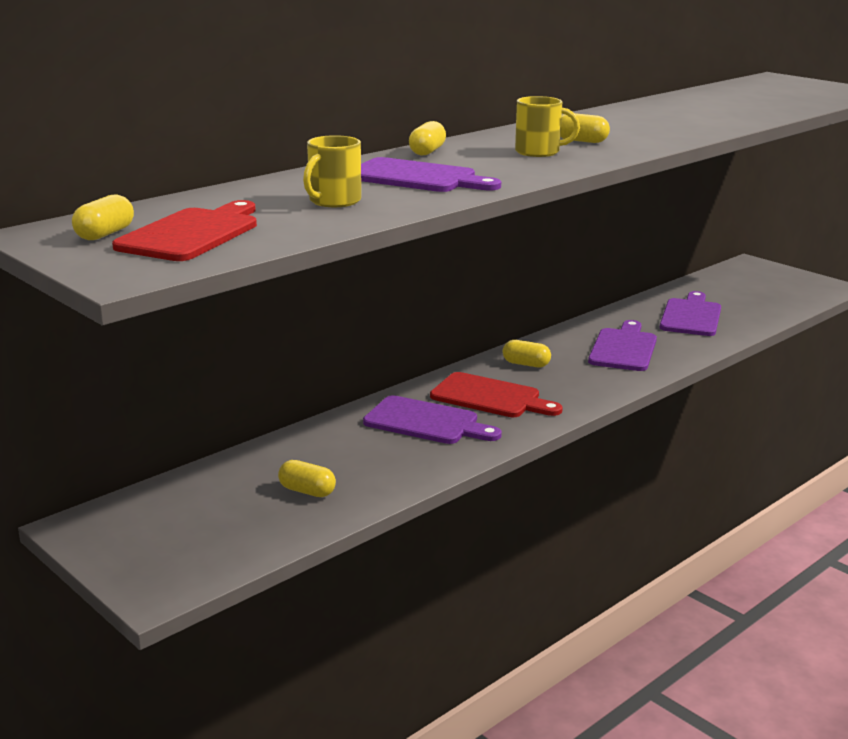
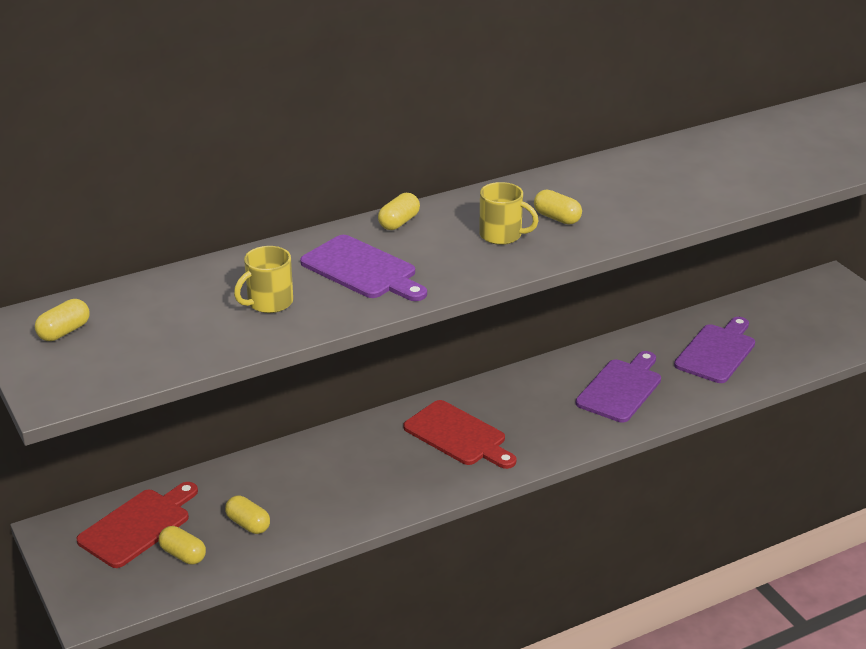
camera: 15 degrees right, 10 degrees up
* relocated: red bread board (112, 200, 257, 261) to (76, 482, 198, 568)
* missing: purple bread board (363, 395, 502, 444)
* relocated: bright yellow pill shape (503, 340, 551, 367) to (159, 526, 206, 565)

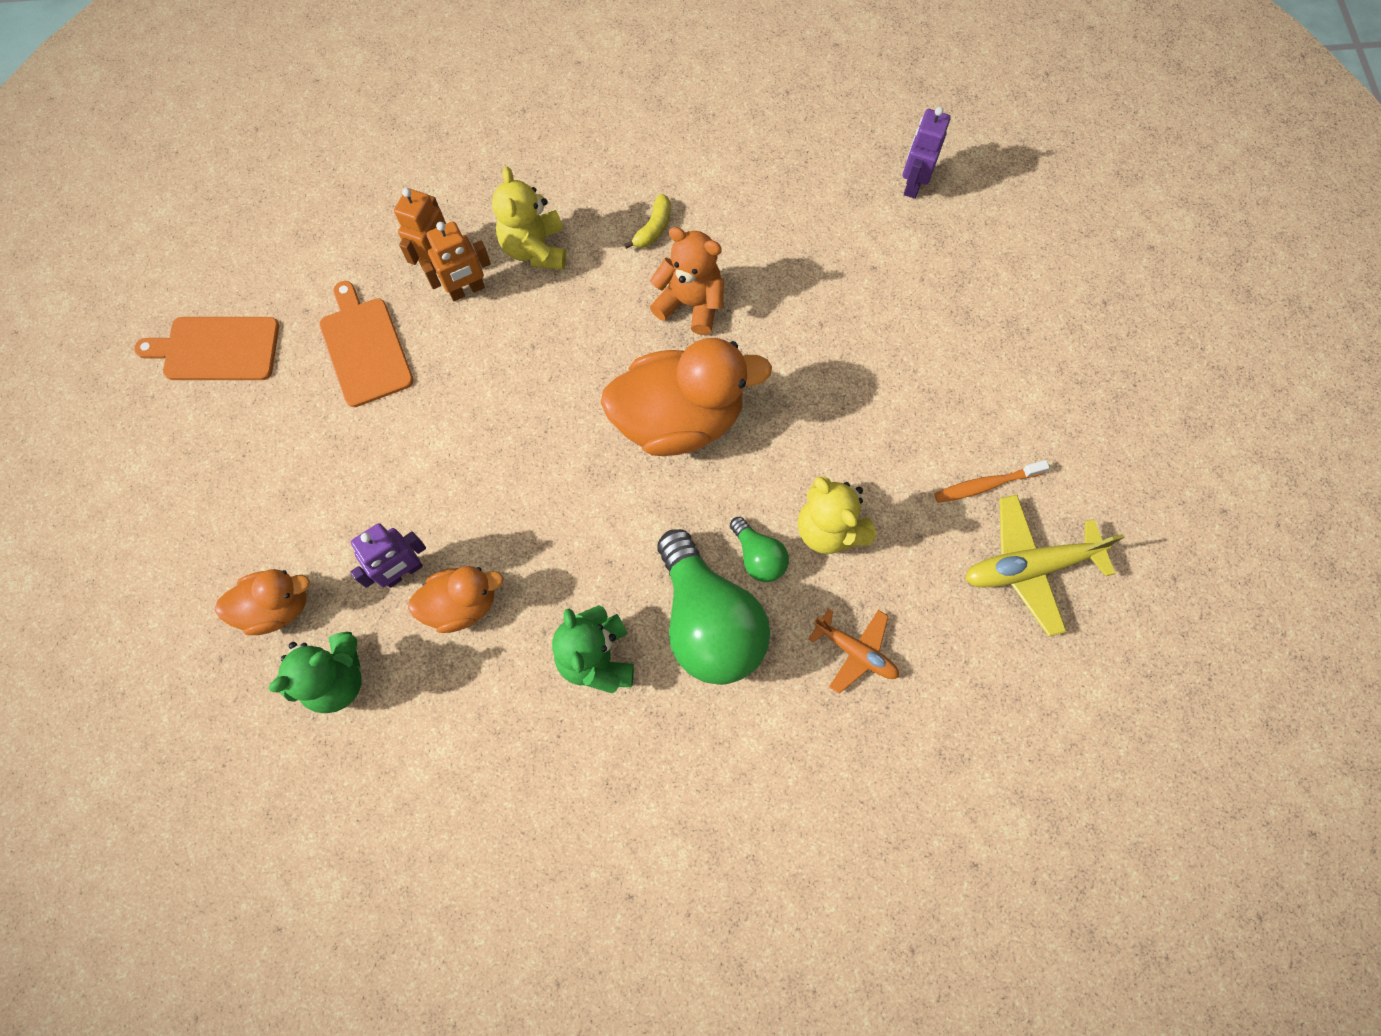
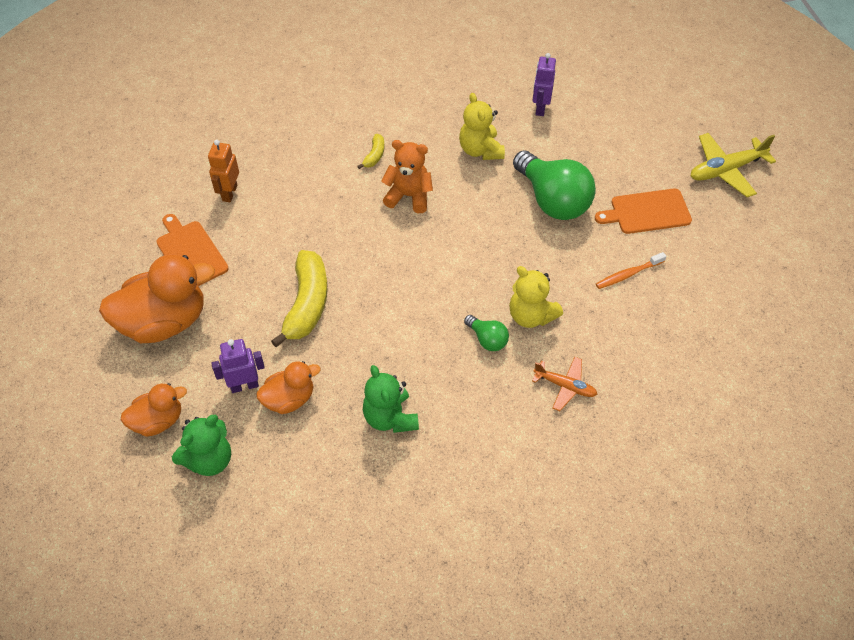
camera: 10 degrees left, 15 degrees down
* relocated: bright orange bread board (134, 317, 279, 380) to (595, 188, 692, 234)
* spun: purple robot (350, 523, 426, 588) = (211, 339, 265, 393) 150 degrees counterclockwise
* missing: bright orange robot (422, 221, 491, 301)
* relocated: bright yellow stuffed bear (492, 167, 566, 270) to (459, 93, 505, 160)
* relocated: bright orange toy duck (601, 338, 772, 456) to (99, 254, 215, 343)
* relocated: green light bulb (657, 529, 770, 685) to (513, 150, 596, 220)
* relocated: bright yellow aeroplane (965, 495, 1124, 636) to (691, 133, 776, 197)
* appeared: bright yellow banana fruit (271, 250, 328, 347)

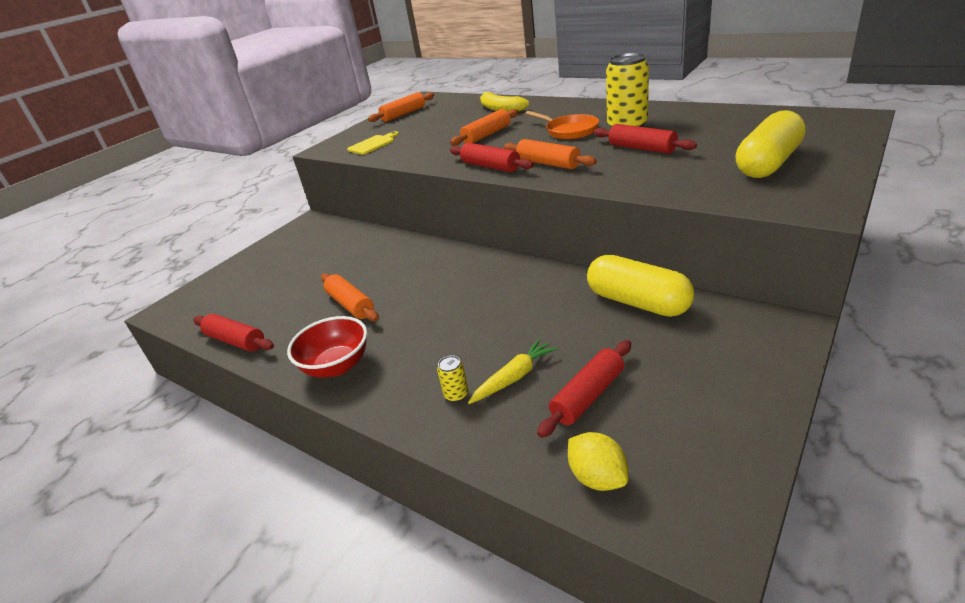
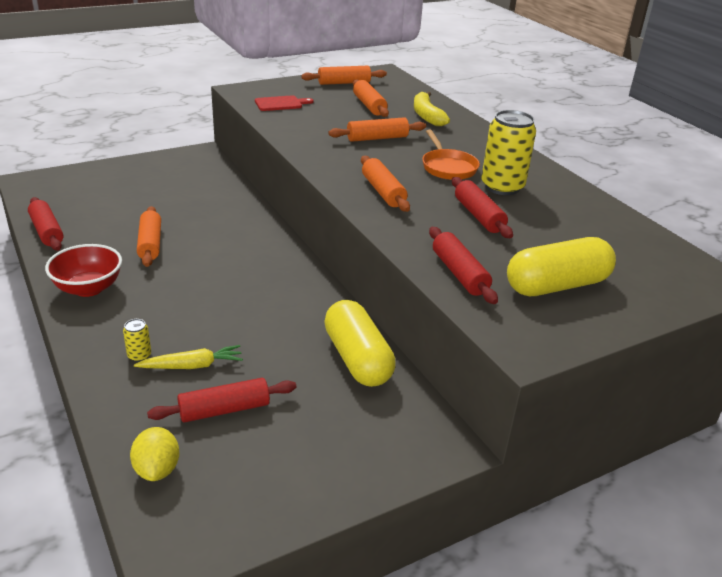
camera: 20 degrees right, 0 degrees up
* colour: bright yellow bread board (347, 131, 399, 155) to red bread board (255, 95, 313, 111)
* relocated: red pastry roller (450, 143, 534, 172) to (429, 227, 498, 304)
* appeared: bright orange pastry roller (353, 79, 389, 117)

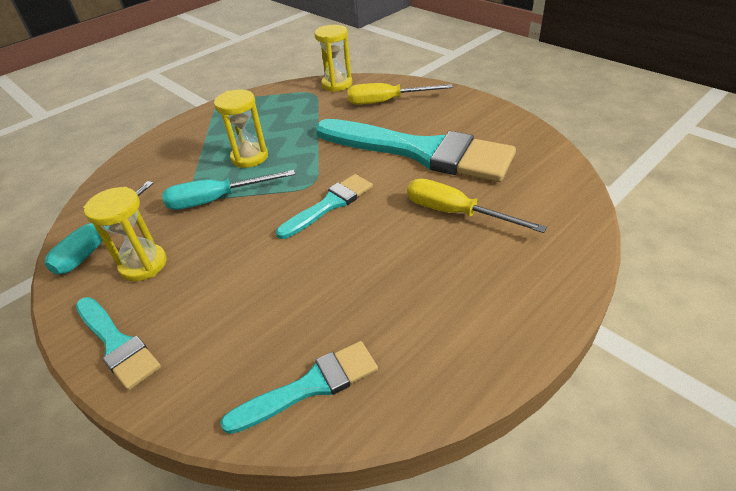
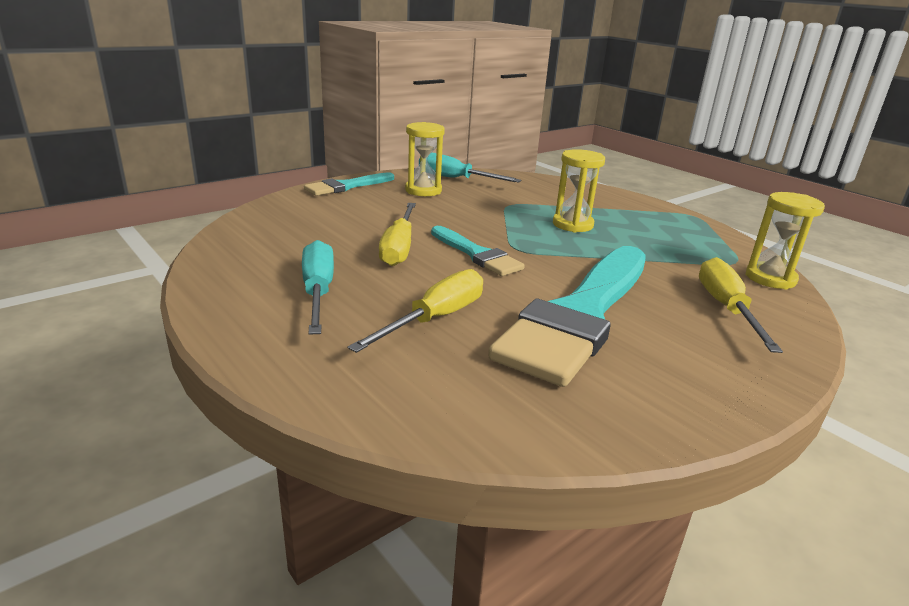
camera: 90 degrees right, 15 degrees down
* relocated: teal flat screwdriver (162, 170, 295, 210) to (302, 240, 334, 335)
* missing: teal paint brush (220, 341, 378, 434)
* appeared: bright yellow flat screwdriver (379, 203, 416, 266)

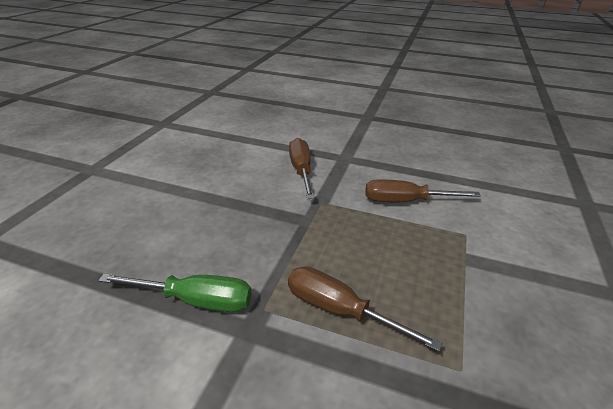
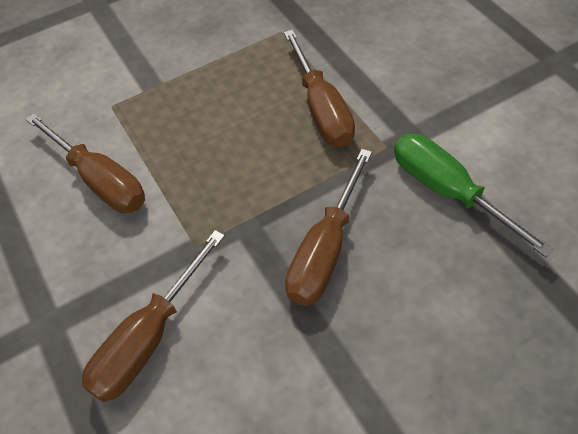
camera: 135 degrees left, 20 degrees up
* appeared: brown flat screwdriver (285, 149, 372, 306)

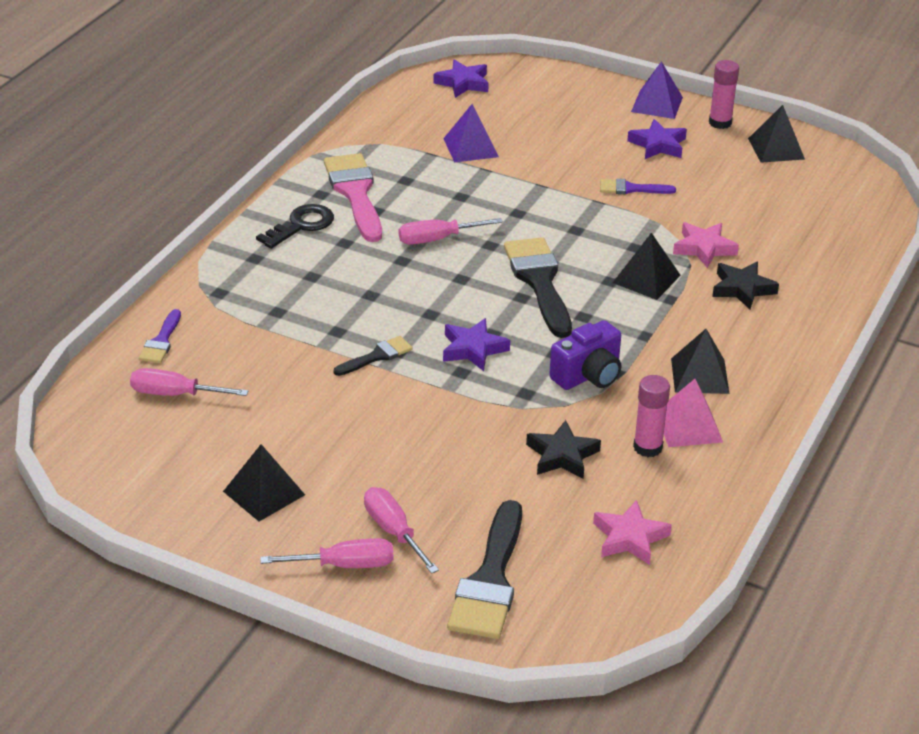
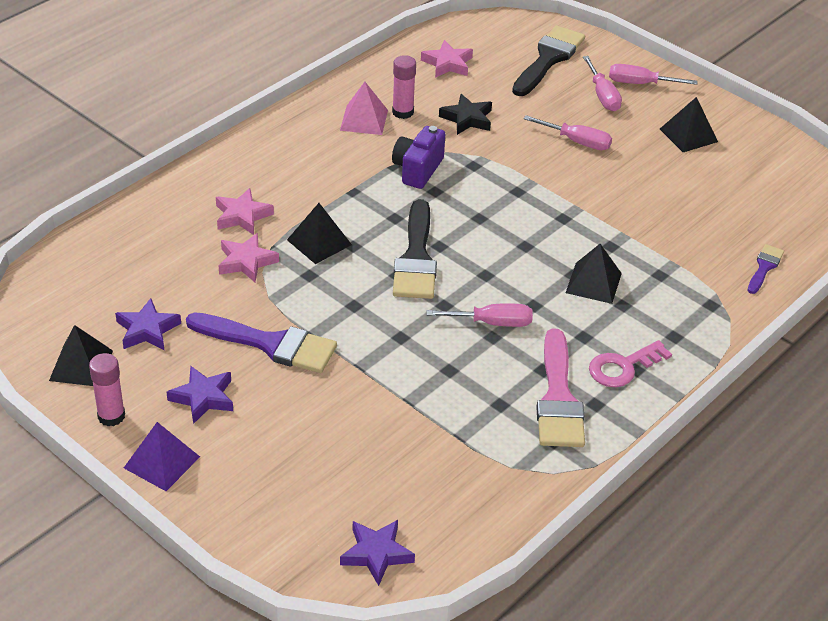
camera: 165 degrees left, 5 degrees up
* relocated: rose-pink flat screwdriver (130, 368, 249, 396) to (524, 115, 612, 150)
* colour: jet-black key (256, 204, 334, 249) to rose-pink key (589, 340, 672, 387)
* missing: jet-black paint brush (334, 336, 413, 376)
* missing: purple pyramid shape (443, 104, 499, 163)
* relocated: purple star shape (443, 318, 510, 371) to (115, 298, 181, 350)
* spun: purple compact camera (549, 320, 621, 390) = (392, 126, 445, 189) 45 degrees counterclockwise
* size: purple paint brush (600, 178, 676, 194) = (186, 312, 337, 373) x1.94
* relocated: jet-black pyramid shape (671, 329, 729, 394) to (566, 244, 622, 304)
* colour: jet-black star shape (712, 262, 779, 309) to rose-pink star shape (216, 188, 274, 235)

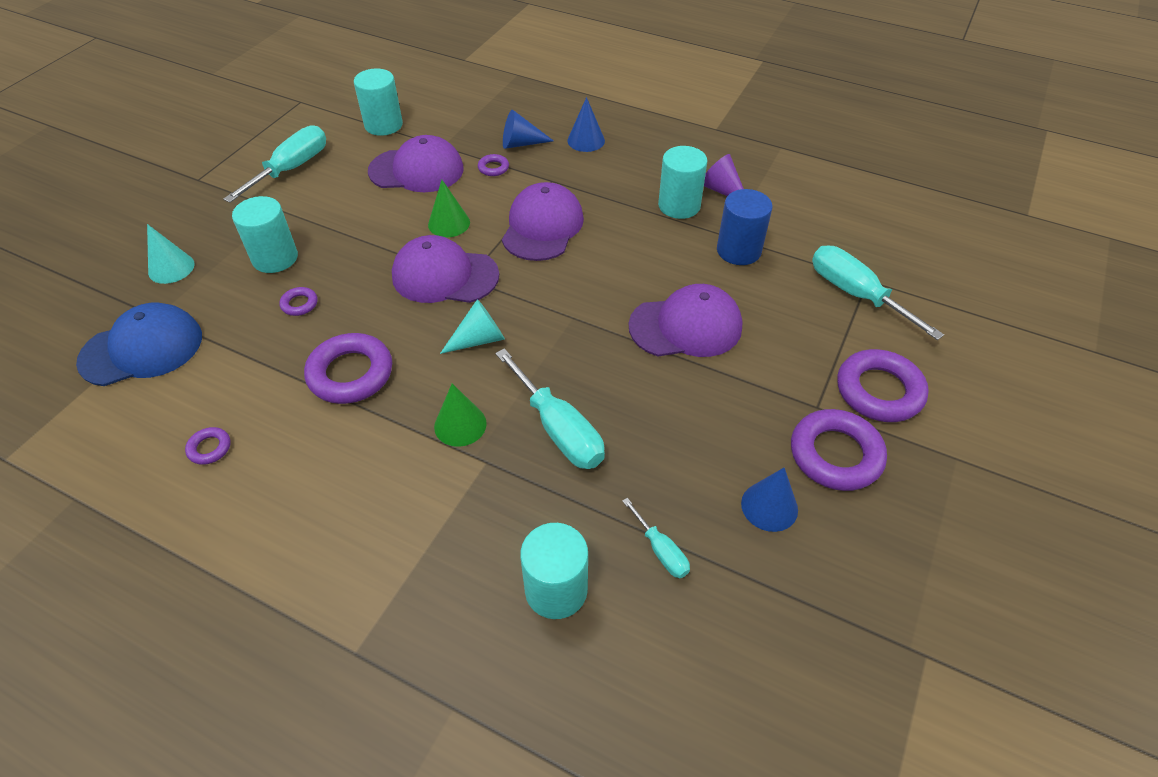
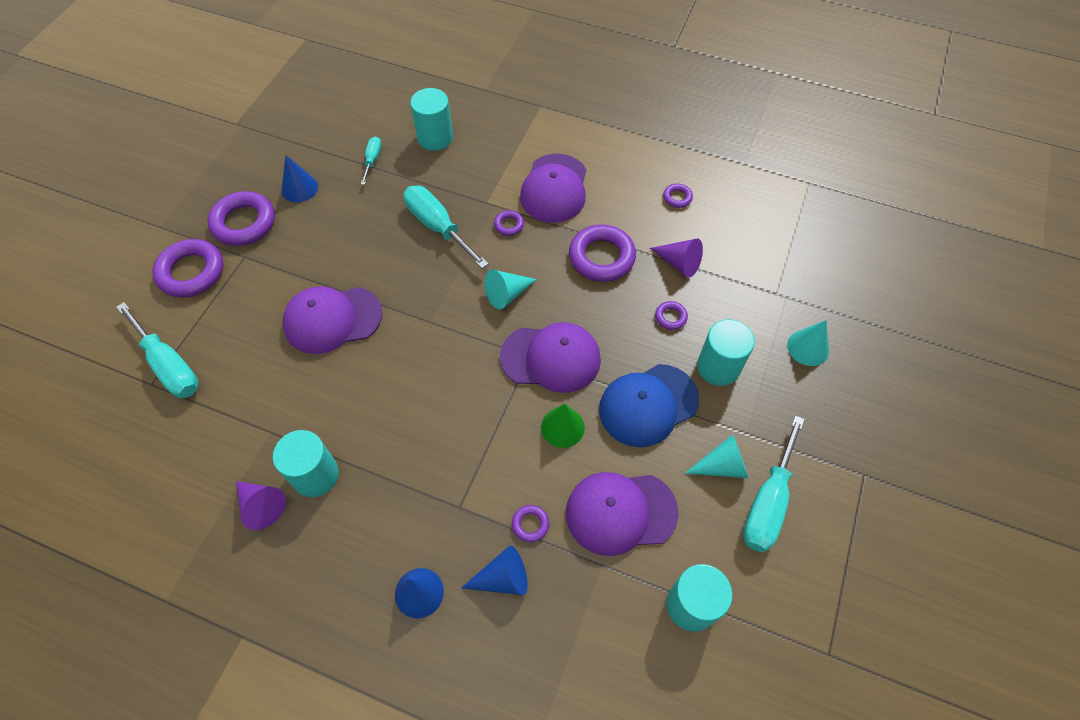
camera: 175 degrees right, 10 degrees up
* relocated: royal blue peaked cap (76, 302, 202, 386) to (599, 364, 699, 447)
* exchanged: green cone (434, 383, 487, 447) to purple ring (494, 210, 524, 236)
* relocated: purple peaked cap (502, 182, 584, 261) to (520, 154, 586, 223)
* spun: teal flat screwdriver (622, 498, 690, 578) = (361, 136, 382, 185) 45 degrees clockwise
* missing: royal blue cylinder shape (717, 189, 772, 265)
* appeared: purple cone (650, 238, 703, 278)
* appeared: teal cone (685, 434, 749, 478)

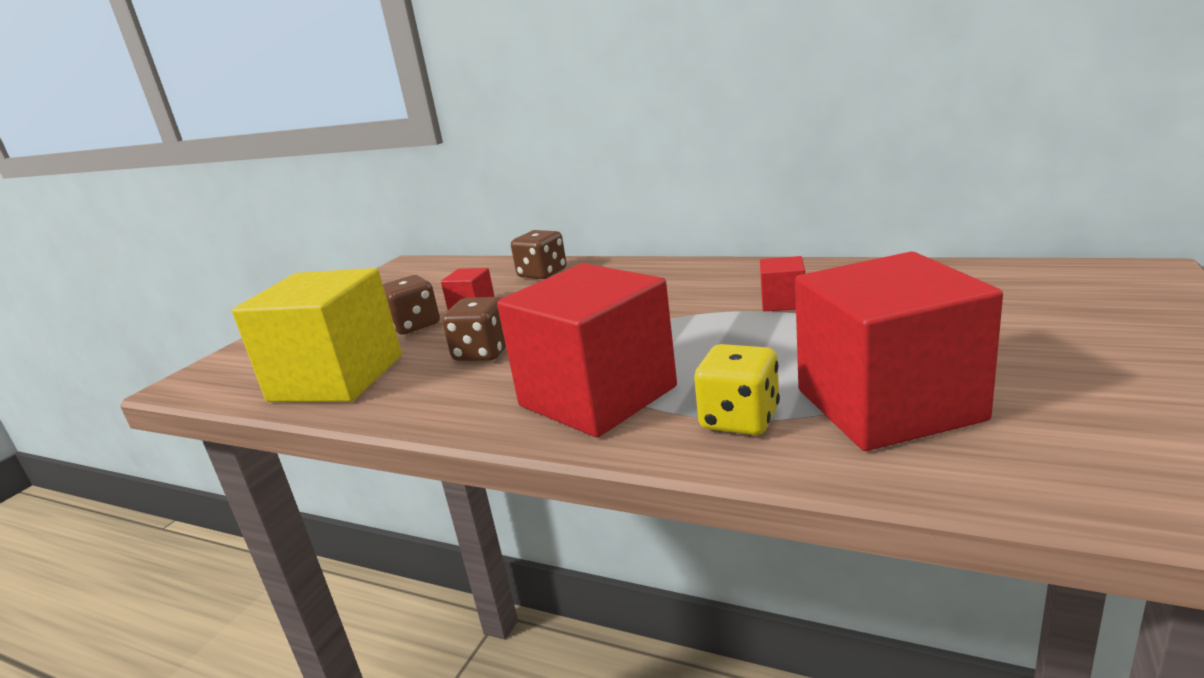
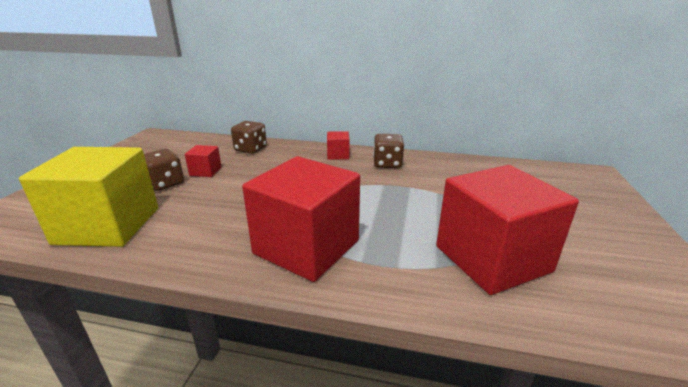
camera: 15 degrees left, 5 degrees up
* relocated: brown dice (442, 297, 506, 361) to (373, 134, 404, 168)
* missing: bright yellow dice (694, 344, 780, 435)
* relocated: red cube (760, 256, 805, 311) to (327, 131, 350, 160)

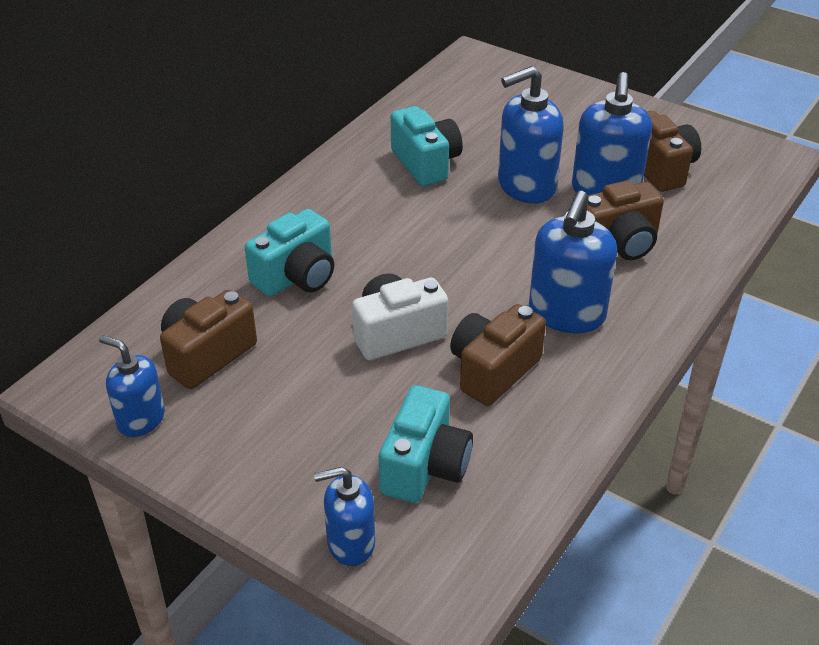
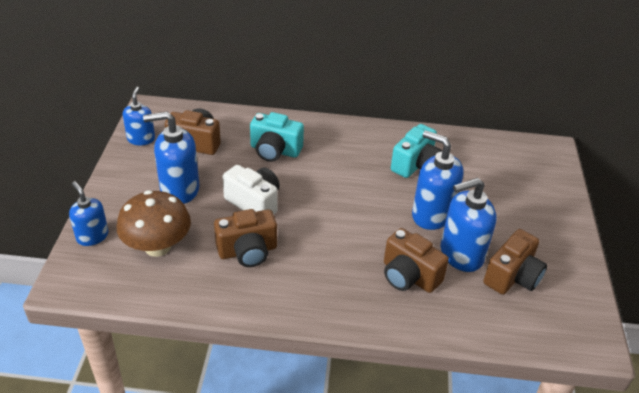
camera: 60 degrees right, 0 degrees up
* exchanged: teal compact camera (379, 385, 473, 503) to brown mushroom (117, 190, 191, 257)
* spun: brown compact camera (450, 304, 546, 406) = (214, 209, 277, 267) 150 degrees clockwise
* relocated: royal blue soap dispenser (529, 191, 617, 333) to (143, 111, 200, 204)

